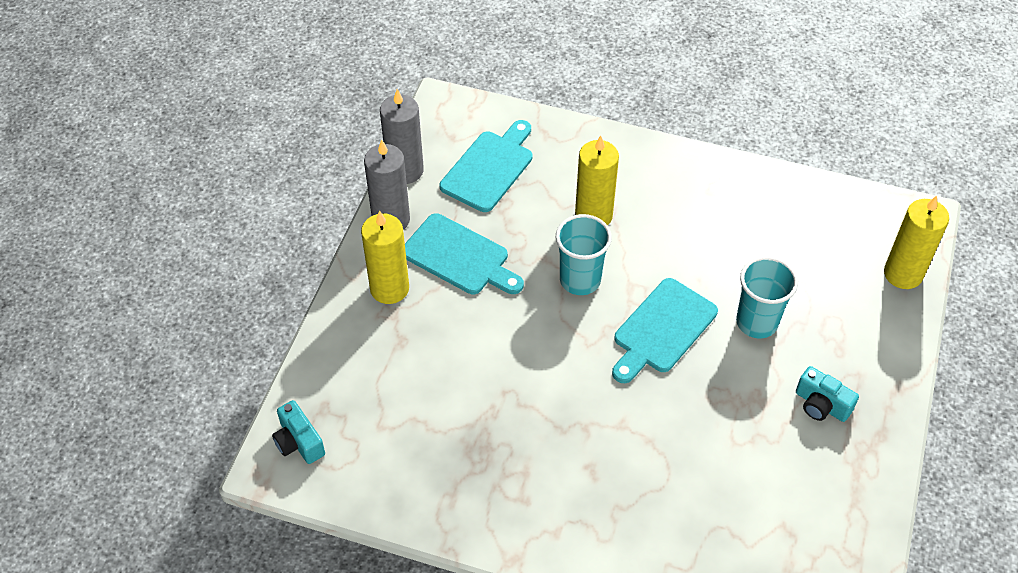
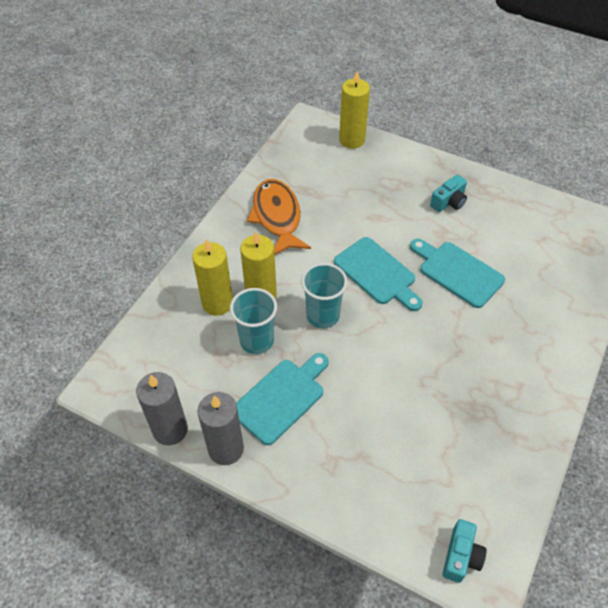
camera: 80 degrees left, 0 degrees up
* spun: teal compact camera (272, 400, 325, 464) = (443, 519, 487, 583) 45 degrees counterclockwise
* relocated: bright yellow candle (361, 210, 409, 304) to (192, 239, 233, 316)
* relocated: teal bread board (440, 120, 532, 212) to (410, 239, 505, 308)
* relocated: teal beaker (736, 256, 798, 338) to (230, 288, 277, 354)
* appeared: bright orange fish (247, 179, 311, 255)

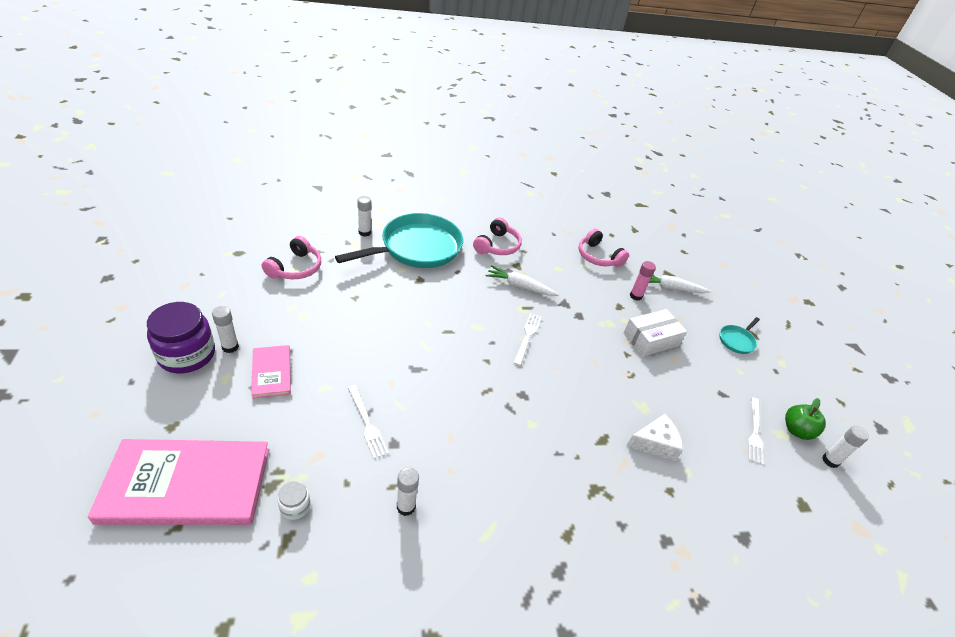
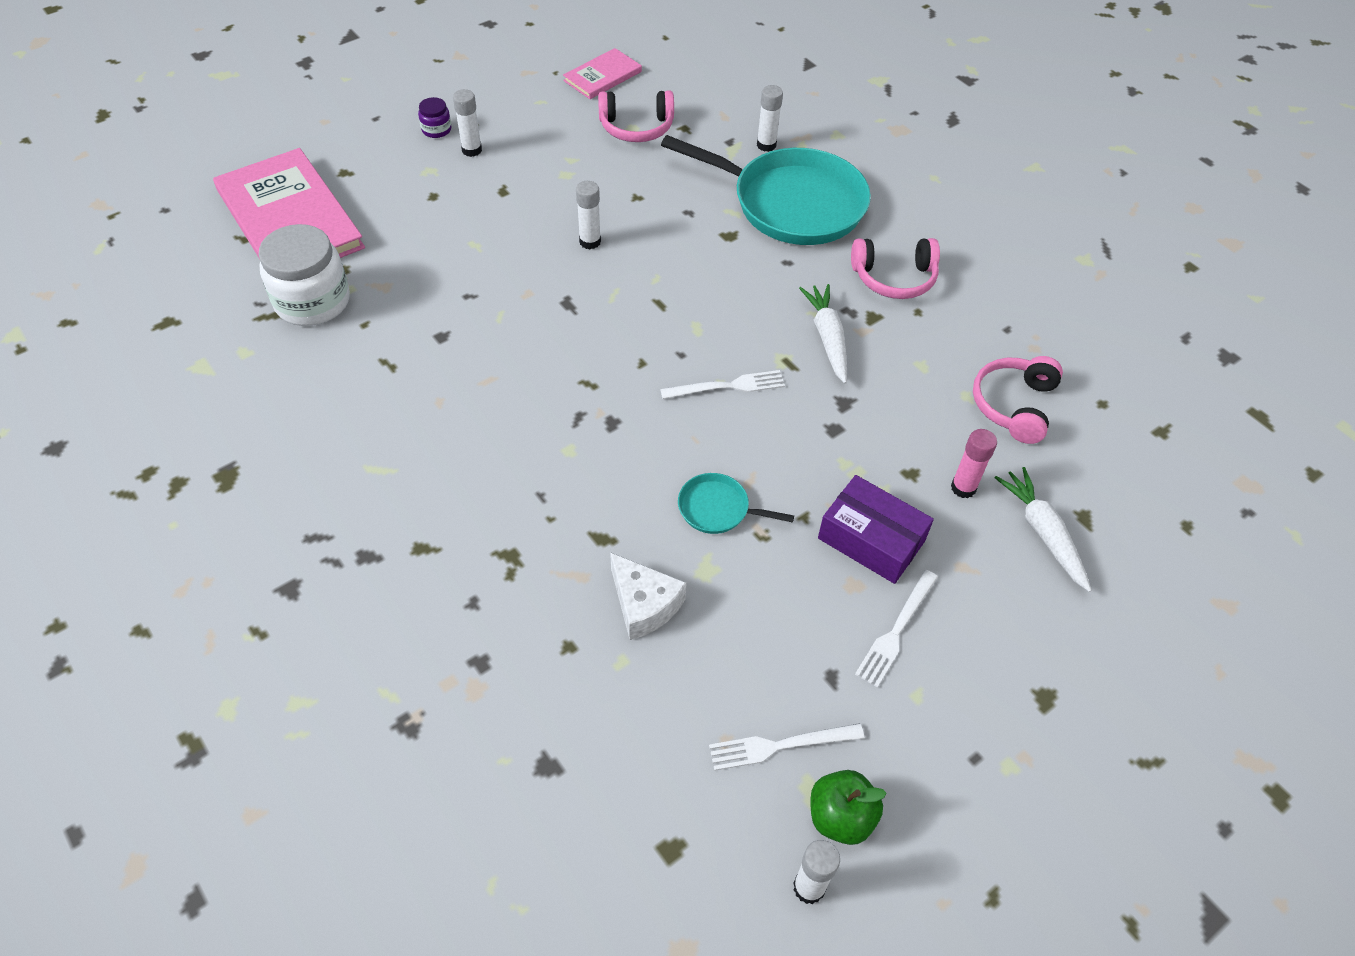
camera: 65 degrees right, 10 degrees up
* size: purple jar (147, 302, 215, 373) = (418, 97, 451, 138) x0.46
* relocated: rose-pink hardback (251, 345, 291, 399) to (563, 48, 642, 99)
* size: pure white jar (278, 481, 310, 520) = (259, 224, 350, 326) x2.19
* relocated: pure white dinner fork (348, 385, 389, 459) to (855, 570, 938, 687)
* relocated: pure white stick of glue (397, 467, 419, 516) to (576, 181, 601, 249)
* colour: pure white package (624, 309, 687, 357) to purple package (818, 475, 934, 584)
* relocated: teal skillet (719, 317, 760, 354) to (678, 473, 794, 534)

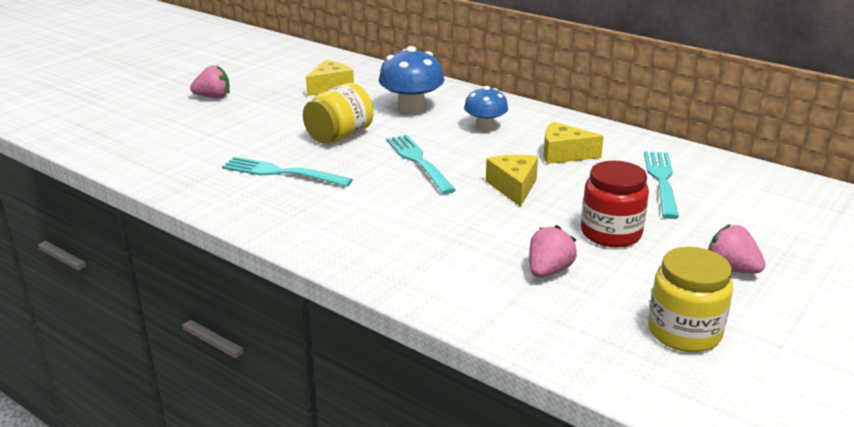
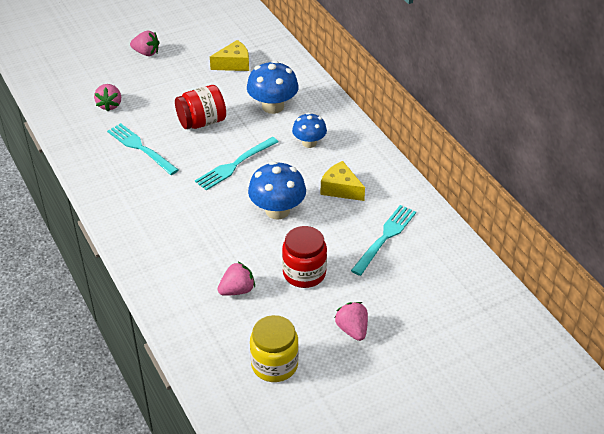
camera: 25 degrees right, 15 degrees up
* colour: bright yellow jar (303, 83, 374, 143) to red jar (175, 85, 226, 129)
* spun: teal dinner fork (386, 135, 456, 194) = (195, 137, 279, 190) 135 degrees counterclockwise
* exchanged: bright yellow cheese (486, 155, 538, 207) to royal blue mushroom (248, 161, 306, 219)
* appeared: rose-pink strawberry (94, 84, 121, 112)

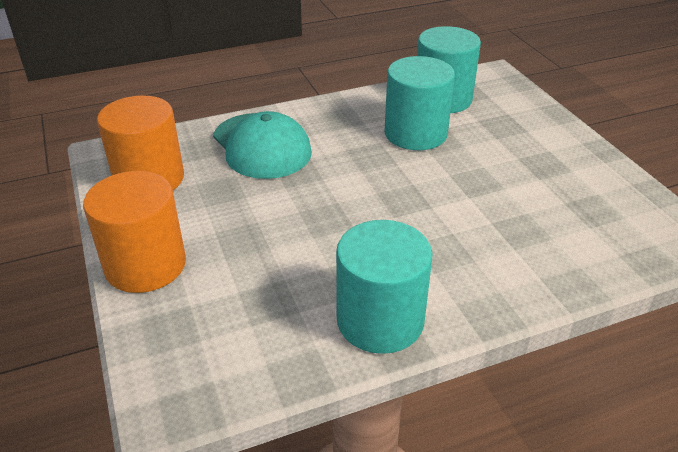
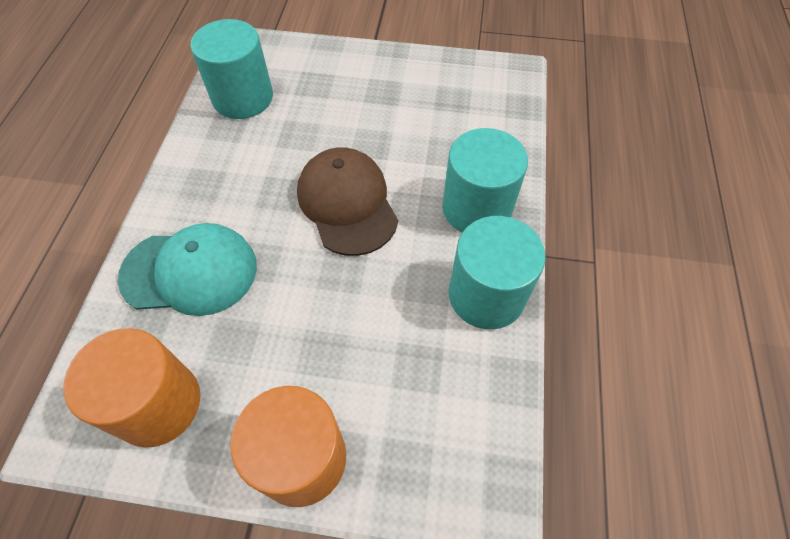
camera: 60 degrees left, 20 degrees up
* relocated: teal cylinder shape (385, 56, 455, 150) to (442, 128, 528, 232)
* appeared: brown peaked cap (297, 147, 398, 256)

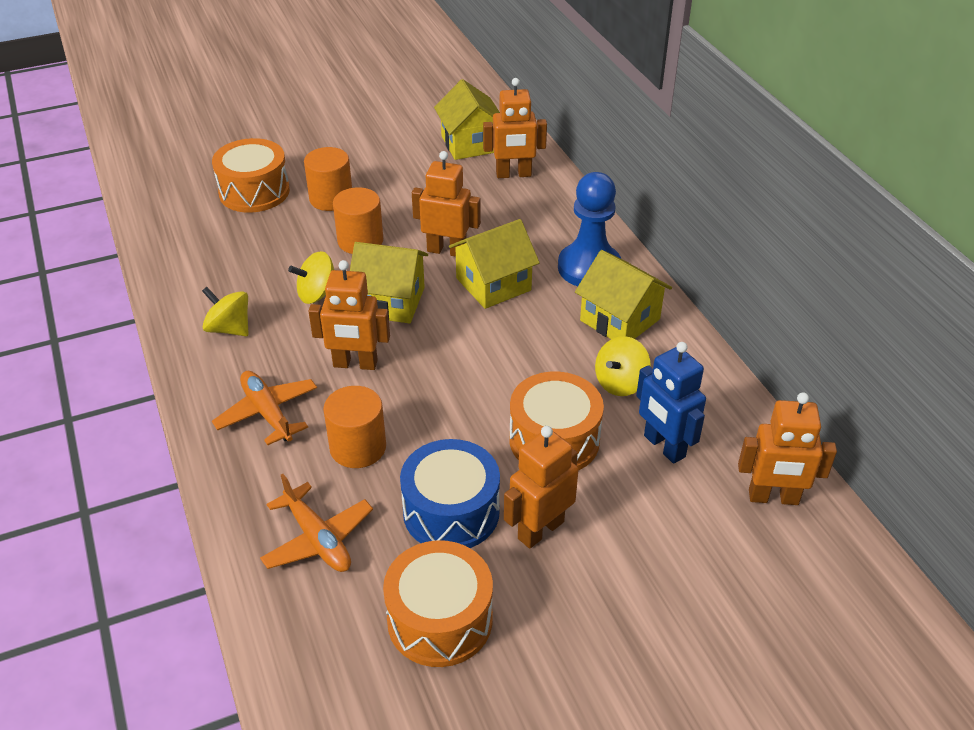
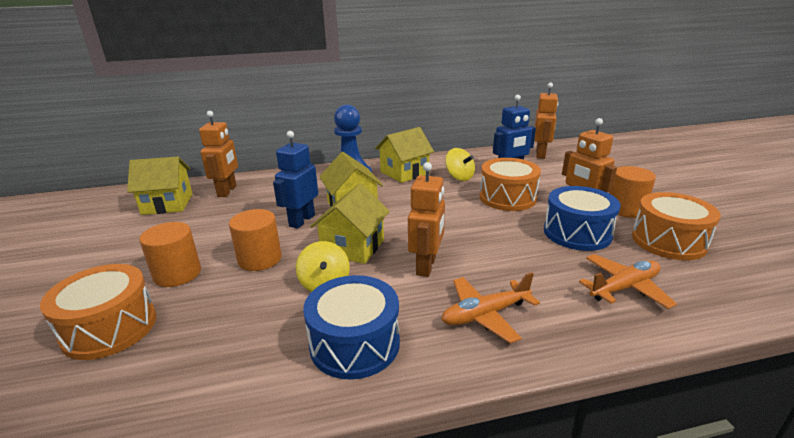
camera: 80 degrees left, 15 degrees down
* exchanged: bright yellow whirligig (202, 287, 249, 336) to royal blue snare drum (303, 275, 400, 380)
* relocated: bright orange cylinder shape (323, 386, 386, 468) to (609, 166, 656, 218)
* colour: bright orange robot (412, 151, 481, 257) to royal blue robot (273, 131, 318, 229)

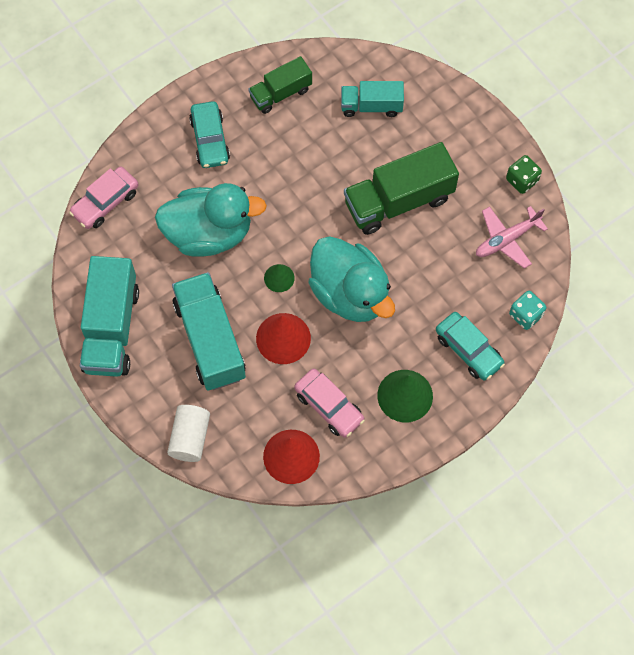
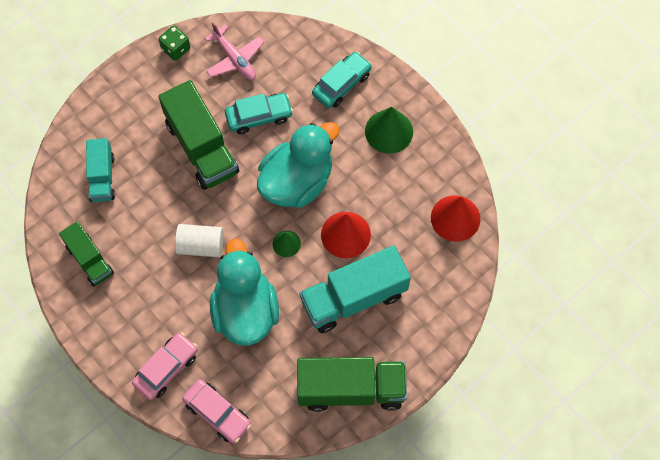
camera: 95 degrees left, 0 degrees up
* colour: teal truck (80, 256, 139, 377) to green truck (297, 357, 407, 412)
* relocated: pure white cylinder shape (167, 405, 210, 462) to (175, 224, 224, 257)
* relocated: teal toy car (189, 101, 230, 168) to (225, 93, 293, 134)
* relocated: rose-pink toy car (294, 369, 365, 438) to (132, 332, 198, 400)
* missing: teal dice (509, 291, 546, 330)

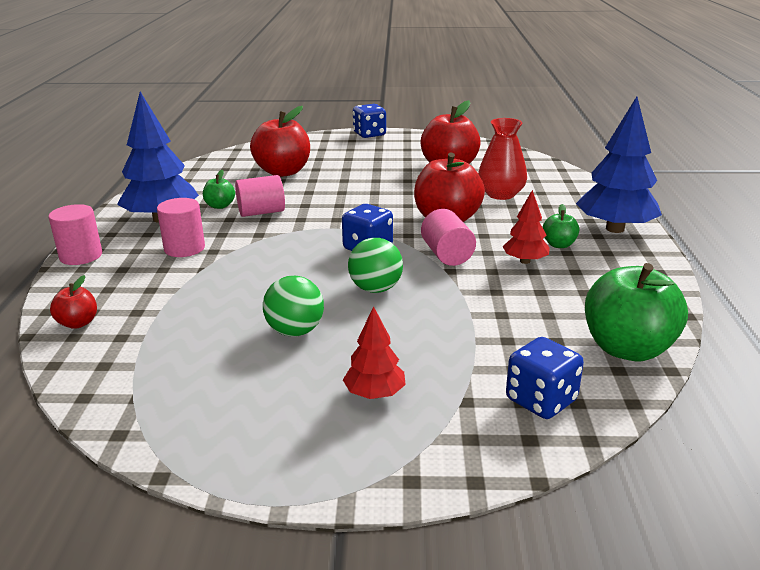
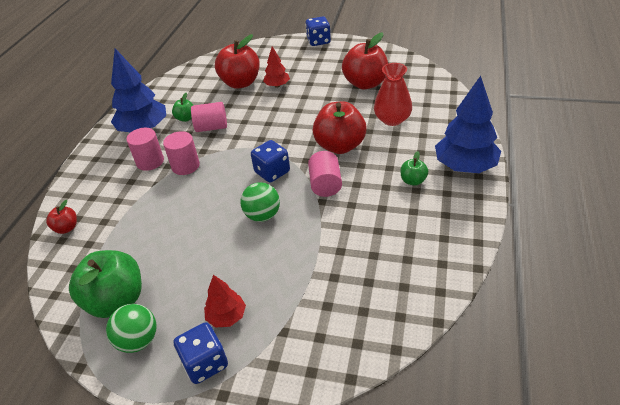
camera: 15 degrees right, 15 degrees up
* relocated: rose-pink cylinder shape (49, 204, 102, 265) to (163, 131, 200, 175)
* relocated: green play ball (263, 276, 324, 337) to (106, 304, 156, 353)
* relocated: red toy tree (502, 190, 550, 264) to (263, 46, 290, 88)
* relocated: royal blue dice (506, 337, 584, 419) to (174, 322, 228, 384)
* relocated: green apple (585, 263, 688, 361) to (69, 250, 142, 318)

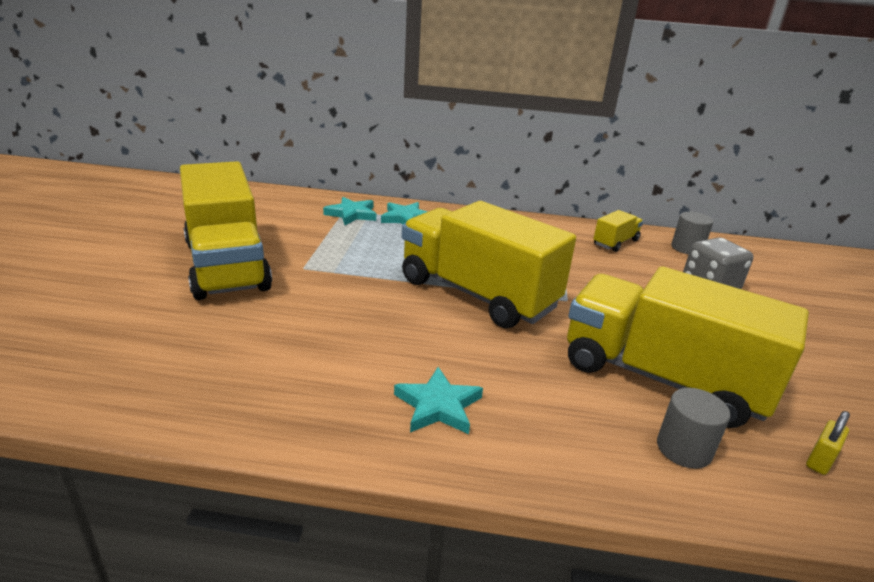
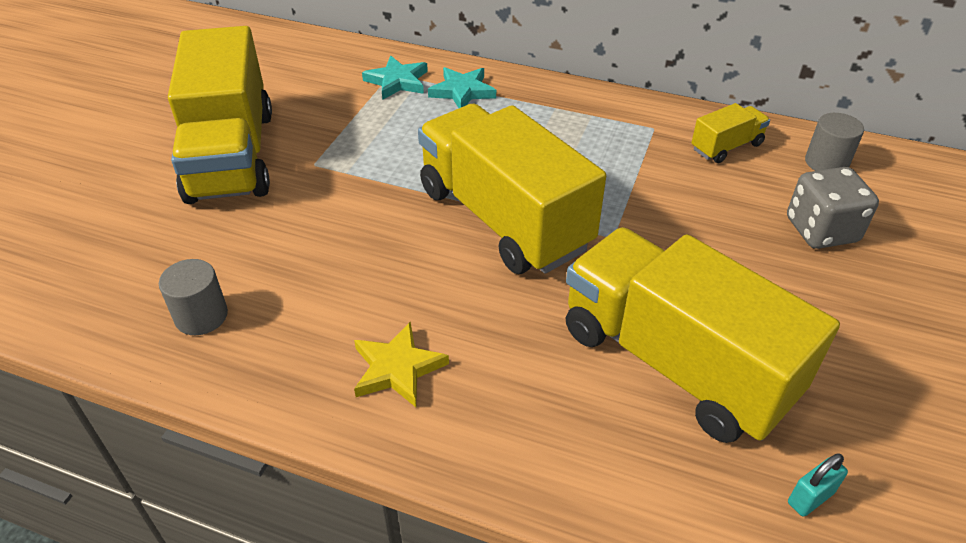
camera: 15 degrees right, 15 degrees up
* colour: teal star shape (394, 367, 483, 434) to bright yellow star shape (354, 322, 449, 407)
* relocated: grey cylinder shape (657, 388, 731, 469) to (159, 259, 228, 335)
* colour: bright yellow lock (806, 411, 850, 475) to teal lock (788, 453, 848, 517)

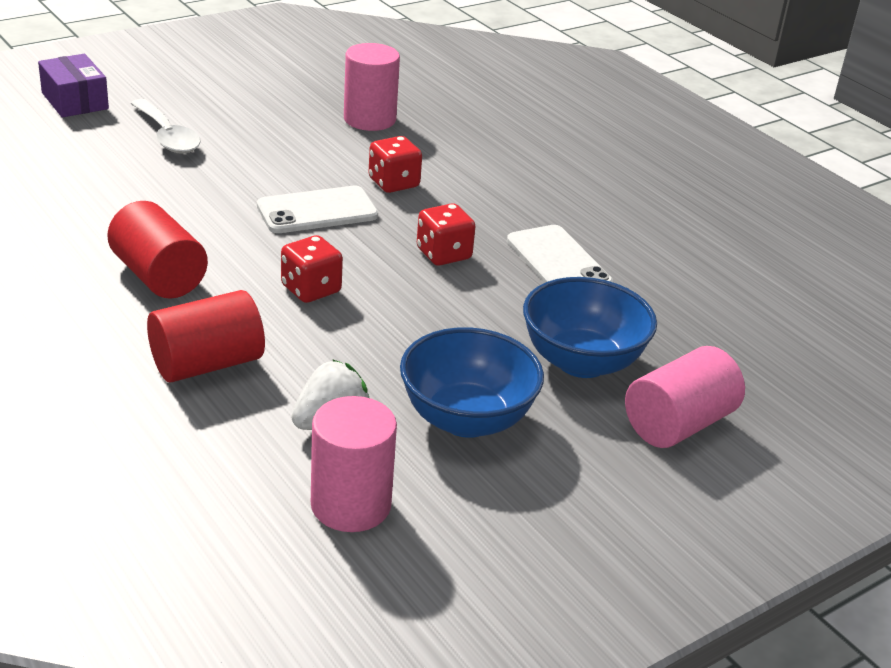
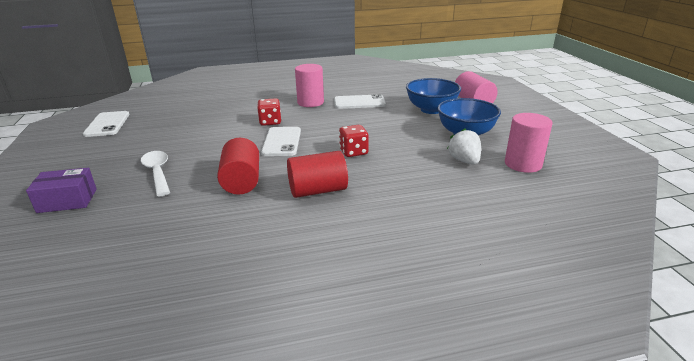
camera: 65 degrees left, 5 degrees down
* spun: pure white teaspoon (130, 99, 201, 154) = (141, 151, 170, 196) 105 degrees counterclockwise
* relocated: red cylinder shape (147, 290, 265, 383) to (217, 138, 259, 195)
* relocated: rose-pink cylinder shape (344, 43, 400, 131) to (295, 64, 324, 107)
* missing: red dice (417, 203, 476, 266)
* appeared: pure white smartphone (83, 111, 129, 137)

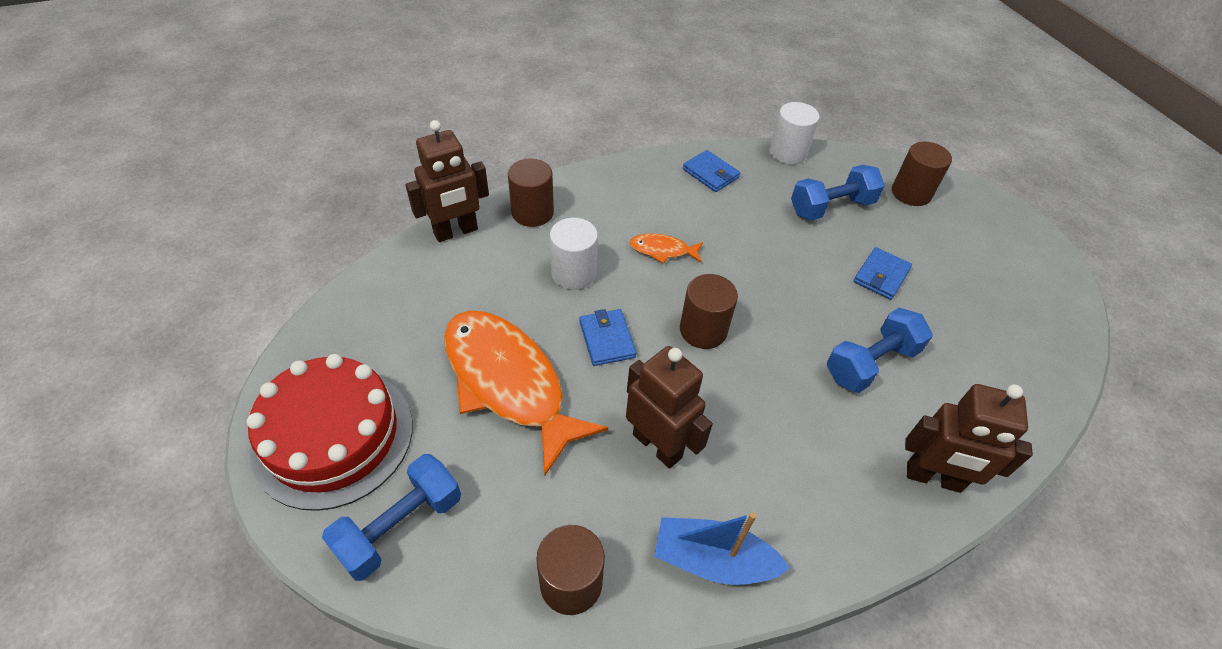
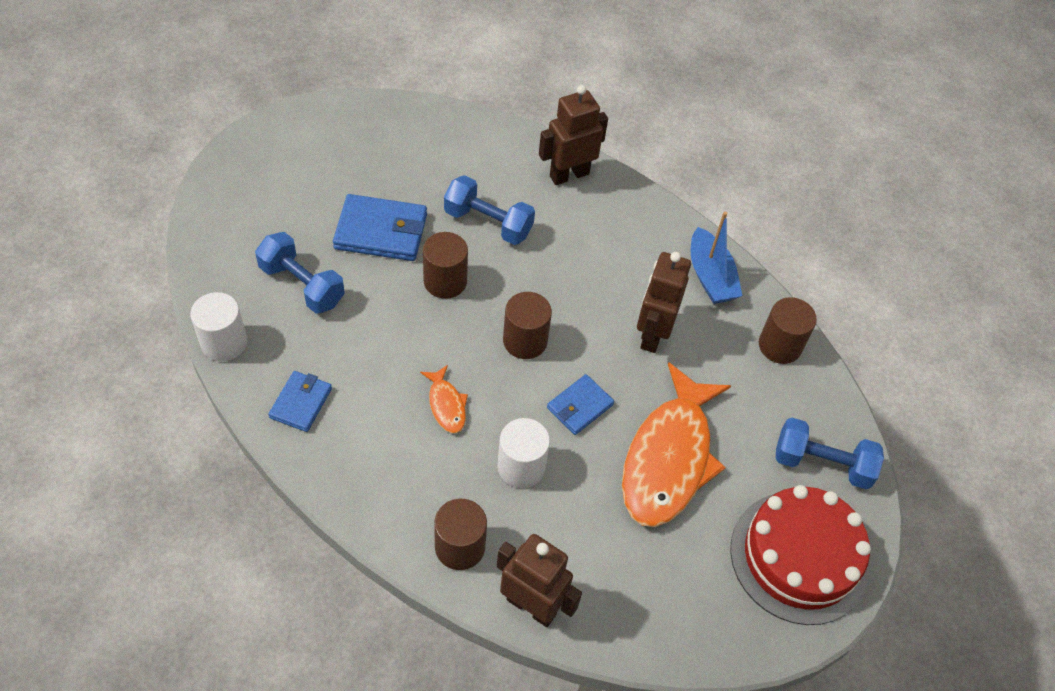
camera: 120 degrees left, 5 degrees up
* size: royal blue billfold (854, 247, 912, 300) = (333, 194, 427, 261) x1.65
* relocated: brown cylinder shape (892, 141, 952, 206) to (423, 232, 468, 299)
* spun: brown robot (905, 384, 1033, 493) = (539, 85, 608, 185) 105 degrees counterclockwise

